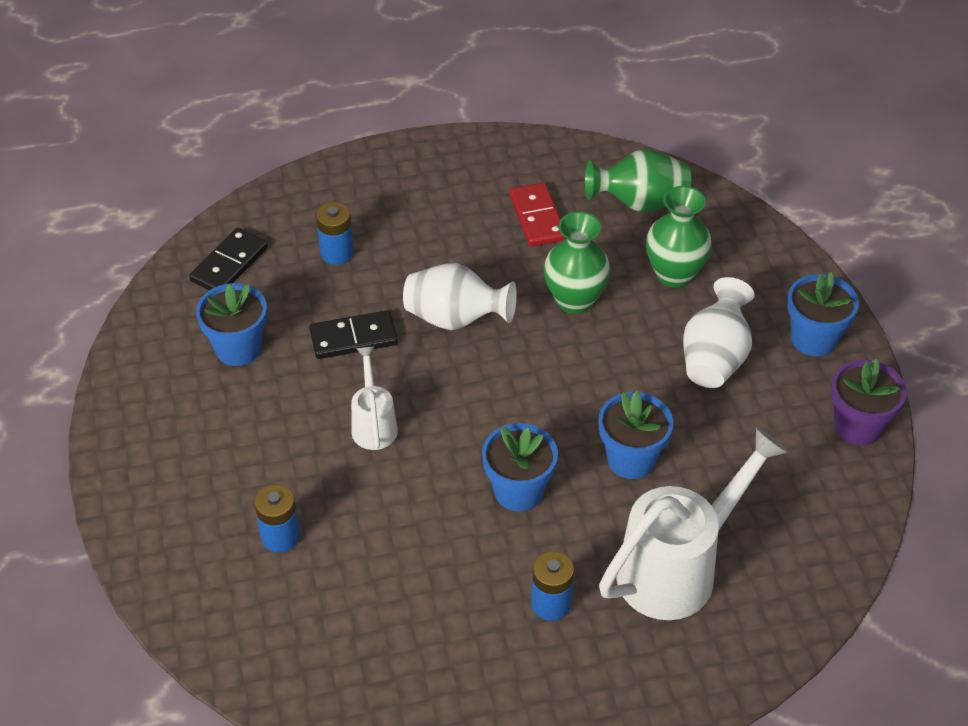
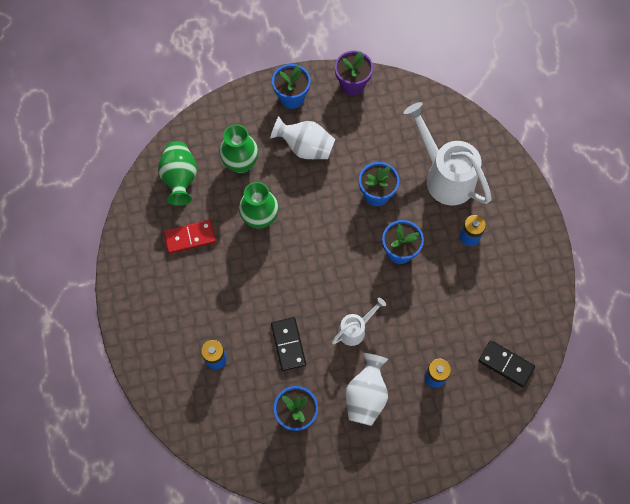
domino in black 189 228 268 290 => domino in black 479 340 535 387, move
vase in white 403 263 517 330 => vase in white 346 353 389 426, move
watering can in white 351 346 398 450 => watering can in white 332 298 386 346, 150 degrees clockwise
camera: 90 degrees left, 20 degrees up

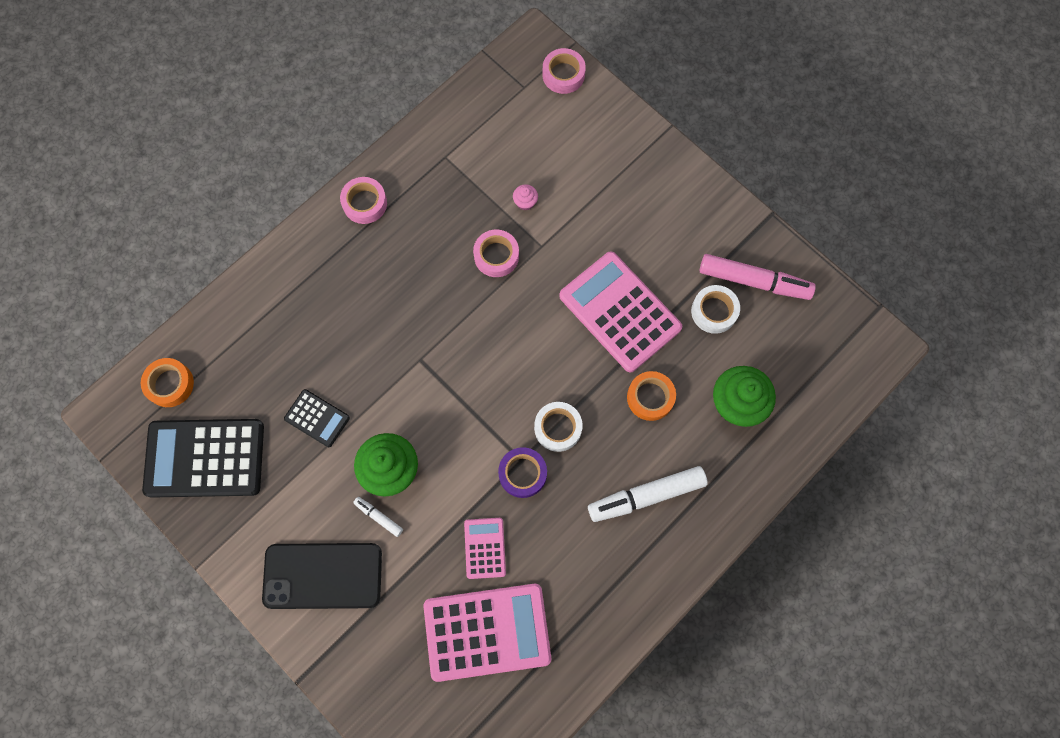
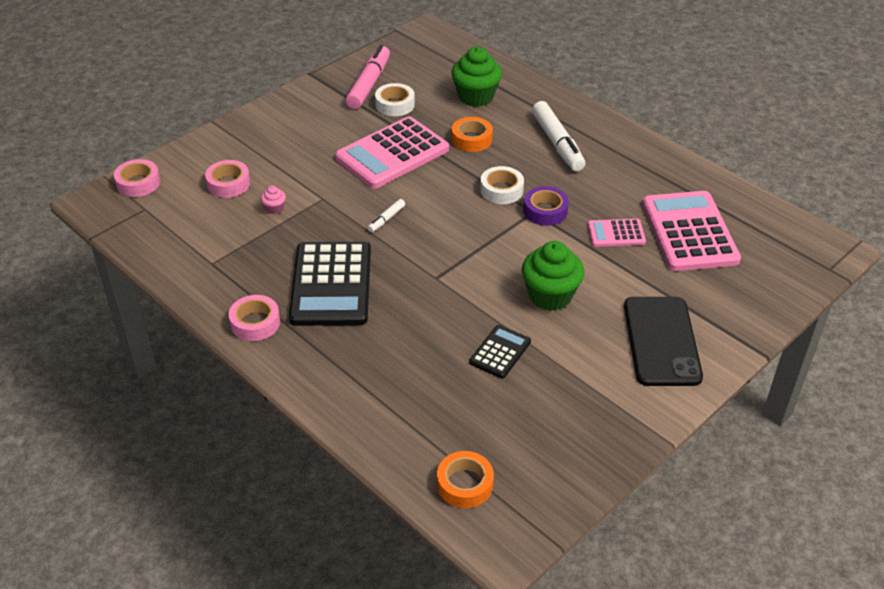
tape in pink 473 230 519 277 => tape in pink 205 160 250 198, move
calculator in black 142 419 264 498 => calculator in black 289 242 371 326, move
marker in white 353 497 403 537 => marker in white 368 199 405 232, move
camera: 90 degrees left, 30 degrees down

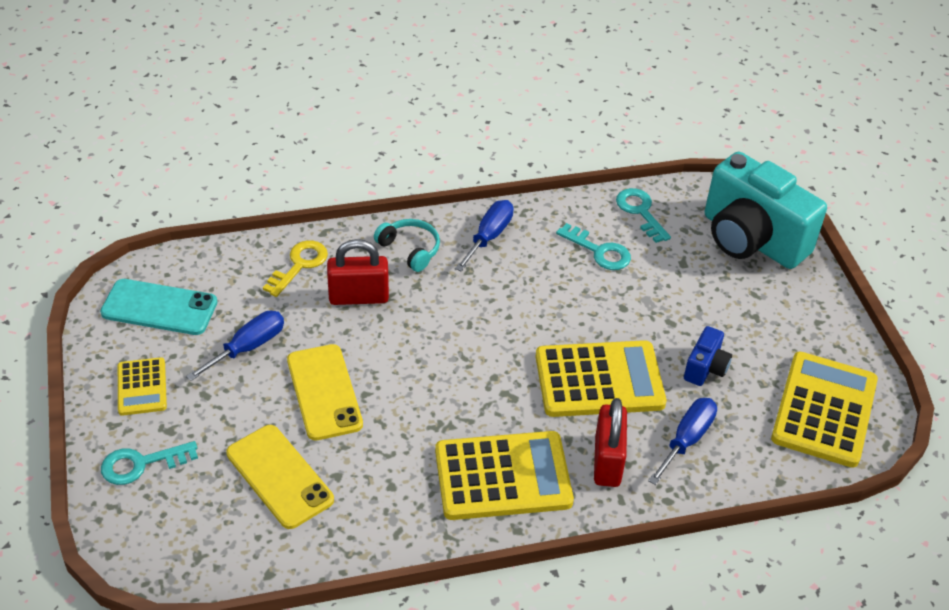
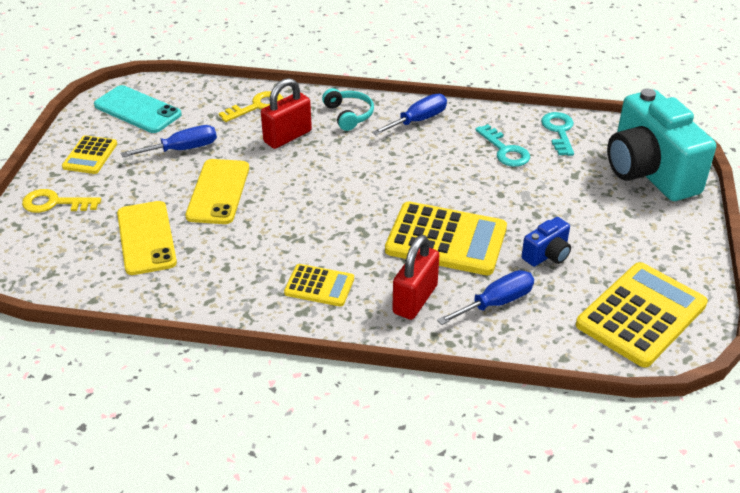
padlock in red 327 239 389 305 => padlock in red 261 78 312 149, 60 degrees counterclockwise
calculator in yellow 435 431 574 520 => calculator in yellow 284 264 354 307, x0.54
key in turquoise 101 441 198 485 => key in yellow 22 189 101 213
camera: 25 degrees right, 5 degrees down

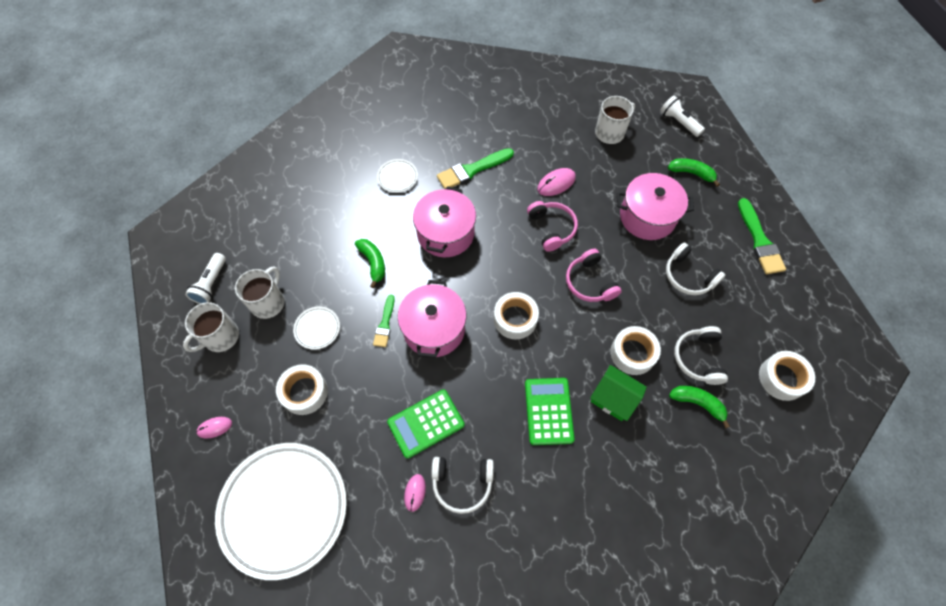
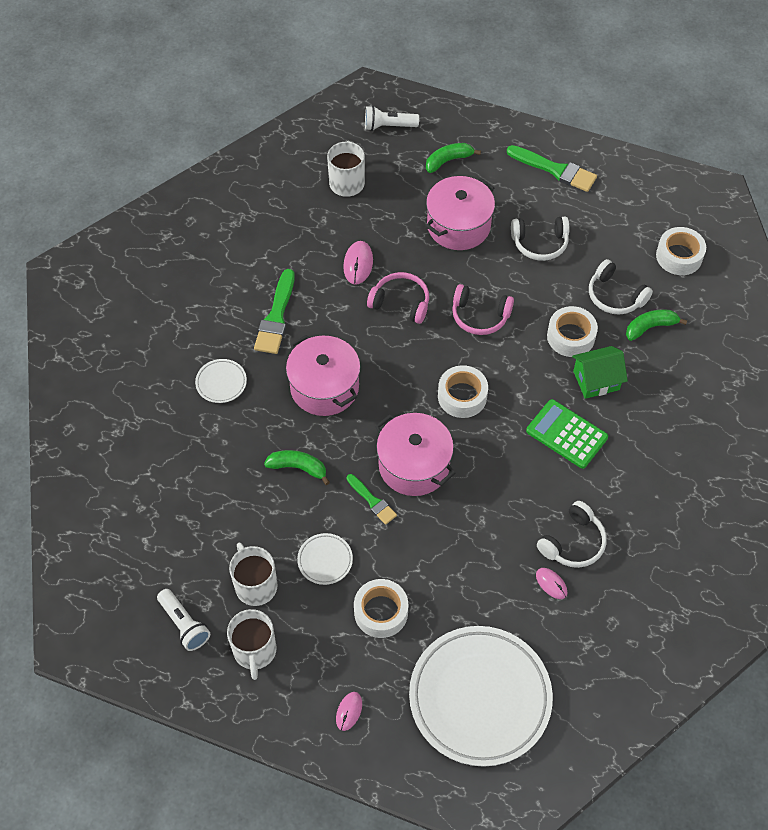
calculator in green 387 389 464 459 => nothing
camera: 50 degrees left, 5 degrees down

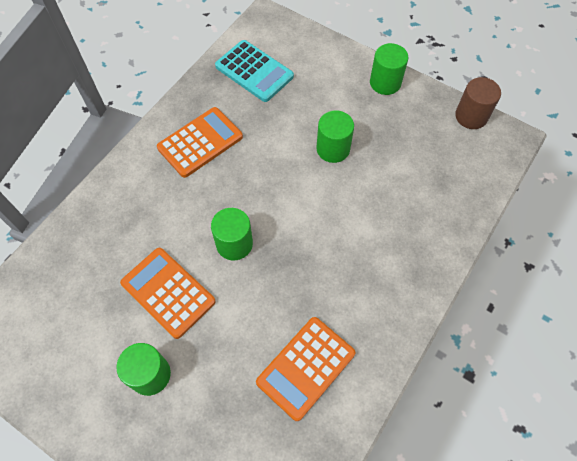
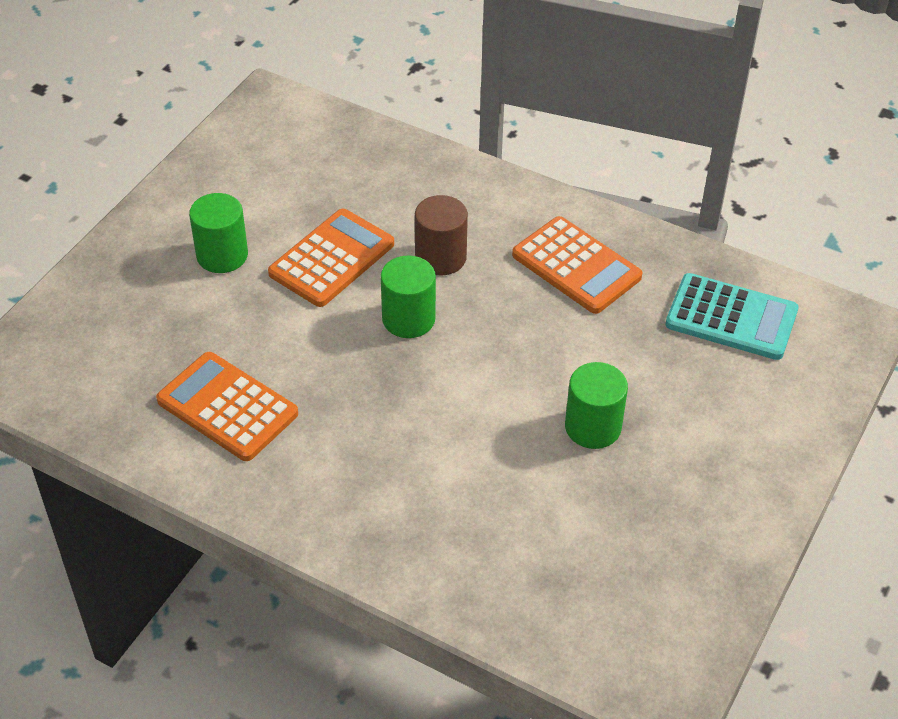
calculator in turquoise 215 40 294 102 => calculator in turquoise 666 273 799 360, 105 degrees counterclockwise
cylinder in green 370 43 408 95 => nothing
cylinder in brown 455 77 501 129 => cylinder in brown 415 195 468 275, move
camera: 85 degrees right, 15 degrees down

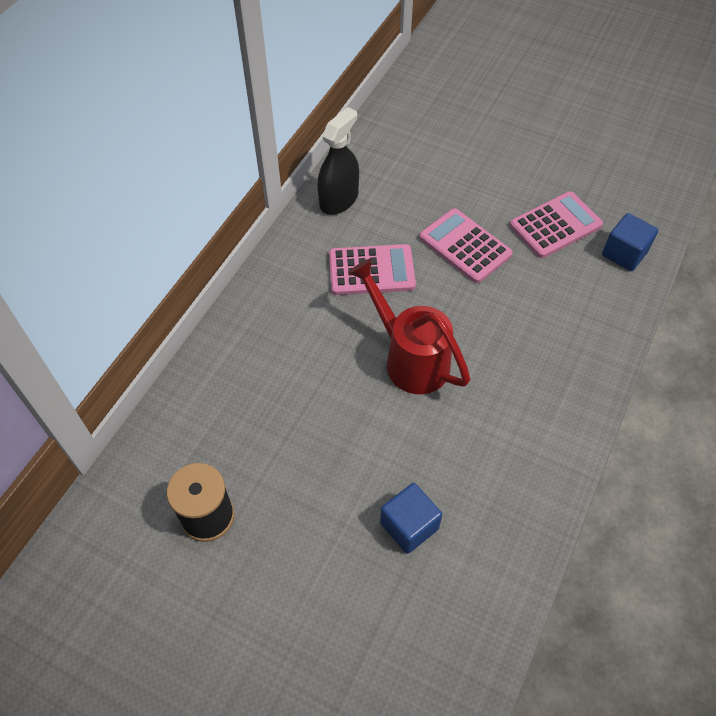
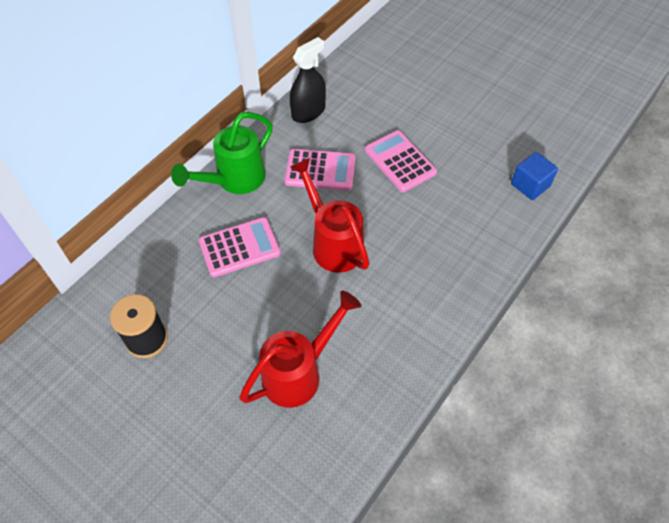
calculator in pink 510 191 603 258 => calculator in pink 199 217 281 277, move
cube in blue 380 483 442 554 => watering can in red 240 290 361 408
nothing => watering can in green 171 112 273 194
camera: 10 degrees right, 0 degrees up

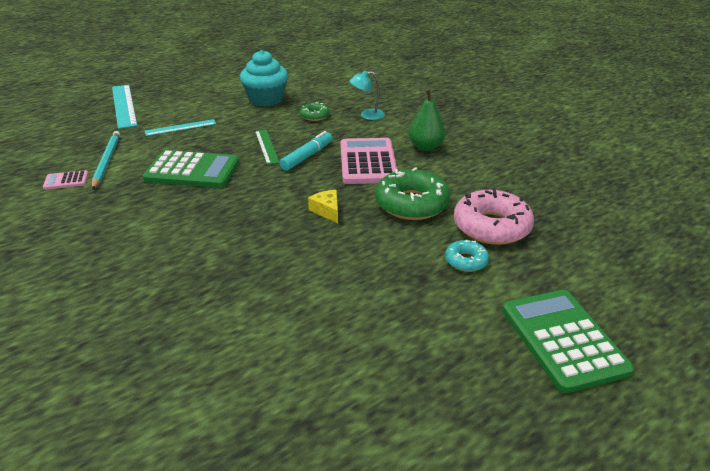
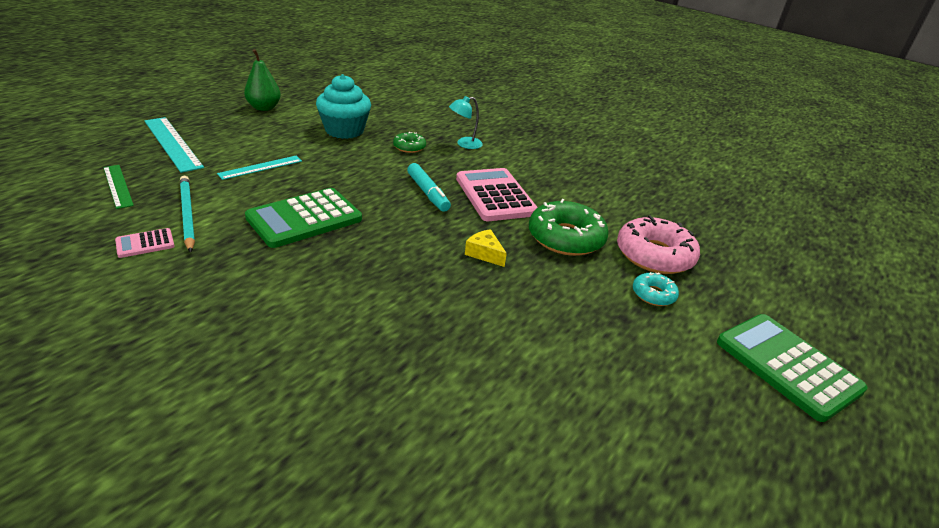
pear in green 409 88 446 151 => pear in green 244 49 281 111, move
ruler in green 255 130 280 165 => ruler in green 103 165 134 209, move
marker in turquoise 279 131 333 171 => marker in turquoise 407 163 451 212, 135 degrees clockwise
calculator in green 143 150 239 188 => calculator in green 245 188 362 248, 150 degrees clockwise
camera: 20 degrees left, 0 degrees up

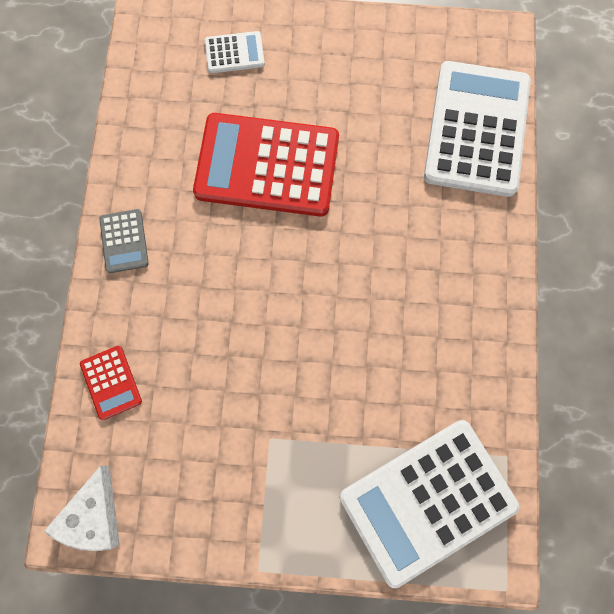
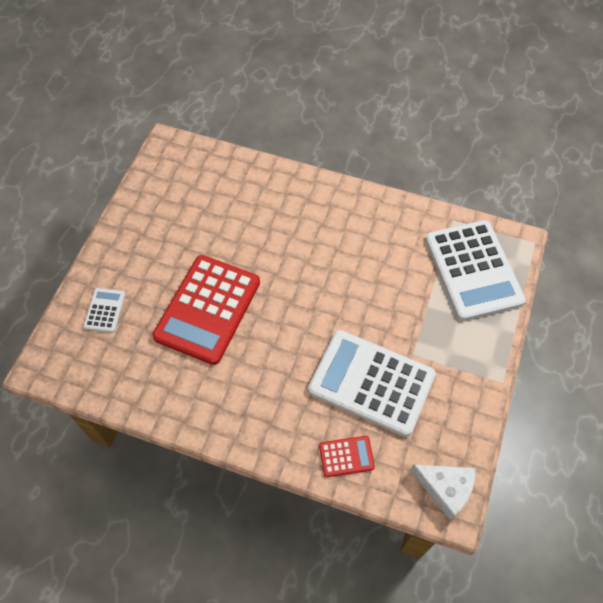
calculator in white 424 61 531 197 => calculator in white 308 330 436 437, move
calculator in grey 99 209 149 273 => nothing
camera: 75 degrees left, 15 degrees down

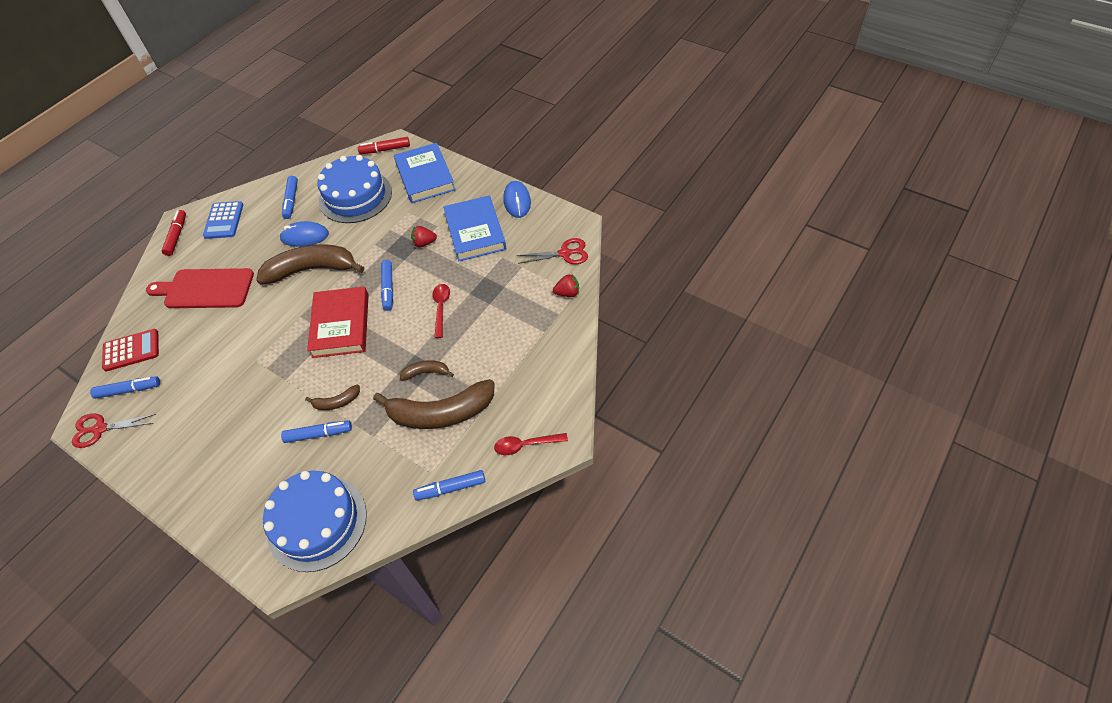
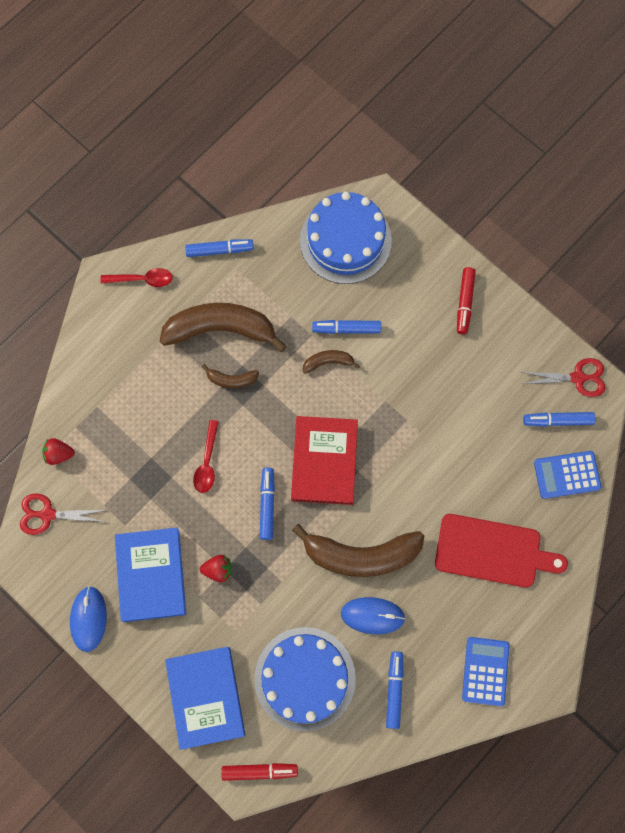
marker in red 162 210 186 256 => marker in red 457 267 476 334, move
calculator in red 102 329 159 371 => calculator in blue 534 451 601 499
camera: 175 degrees left, 20 degrees up

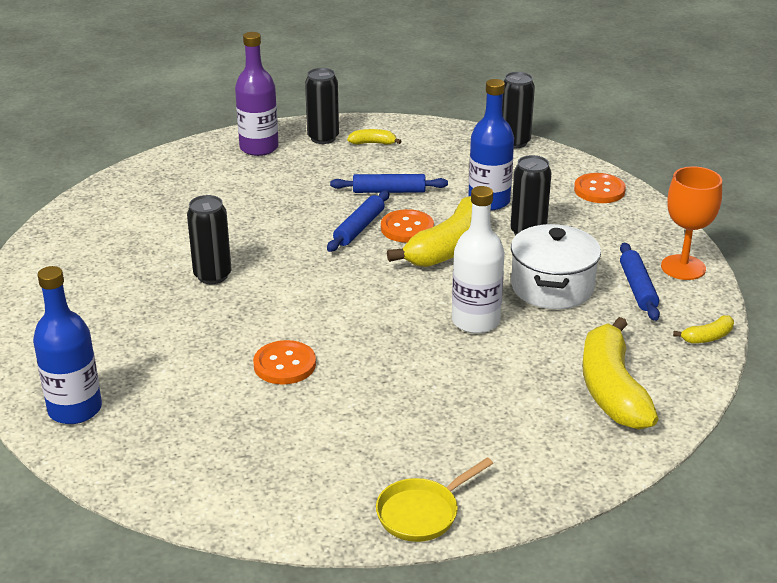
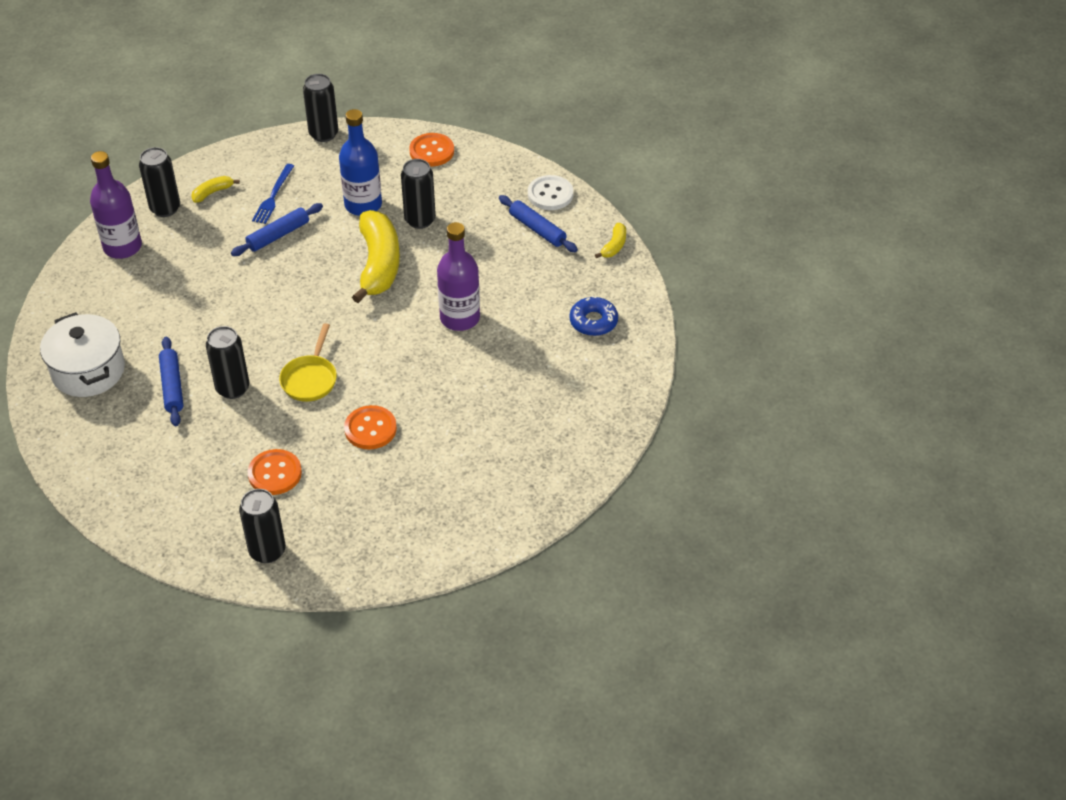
goblet in orange 661 166 722 280 => button in white 528 175 573 210
bottle in white 452 186 505 333 => bottle in purple 437 222 480 331
rolling pin in blue 327 191 389 252 => rolling pin in blue 159 337 184 426, move
button in orange 381 209 434 243 => button in orange 248 449 302 495, move
pot in white 511 224 601 309 => pot in white 40 312 125 397, move
bottle in blue 33 266 102 424 => can in black 239 489 286 563
banana in yellow 582 317 659 430 => donut in blue 569 296 618 336
pan in yellow 376 457 493 542 => pan in yellow 279 323 337 402, move
nothing => fork in blue 252 164 294 224
camera: 40 degrees left, 15 degrees up

